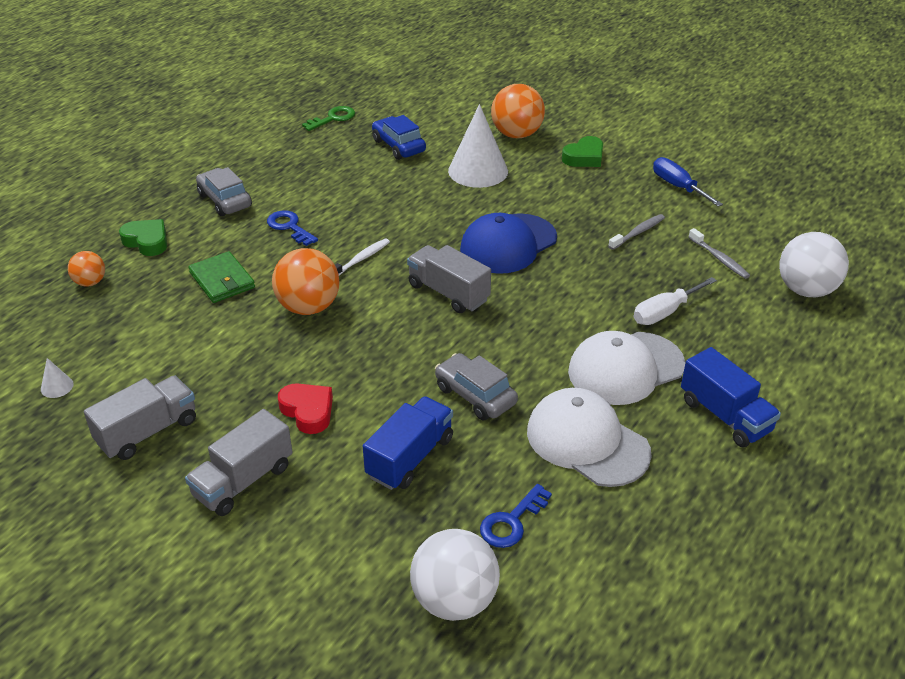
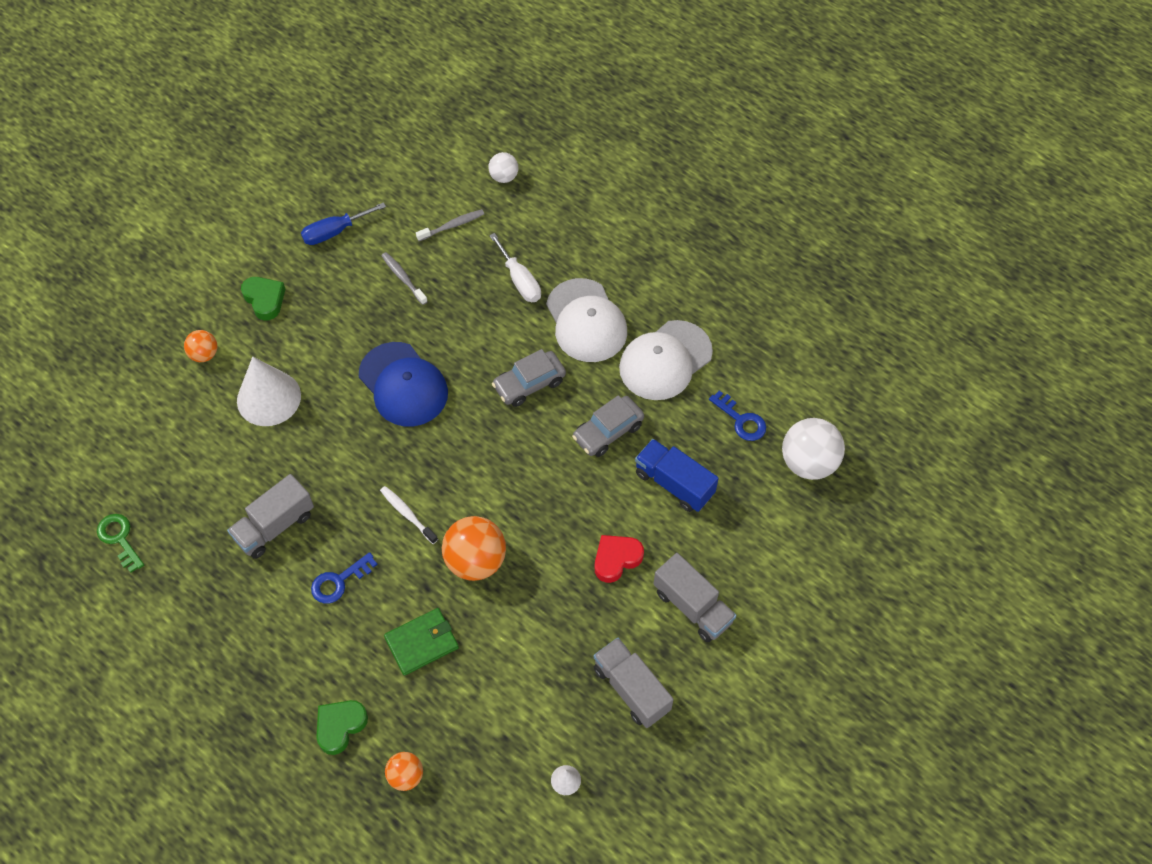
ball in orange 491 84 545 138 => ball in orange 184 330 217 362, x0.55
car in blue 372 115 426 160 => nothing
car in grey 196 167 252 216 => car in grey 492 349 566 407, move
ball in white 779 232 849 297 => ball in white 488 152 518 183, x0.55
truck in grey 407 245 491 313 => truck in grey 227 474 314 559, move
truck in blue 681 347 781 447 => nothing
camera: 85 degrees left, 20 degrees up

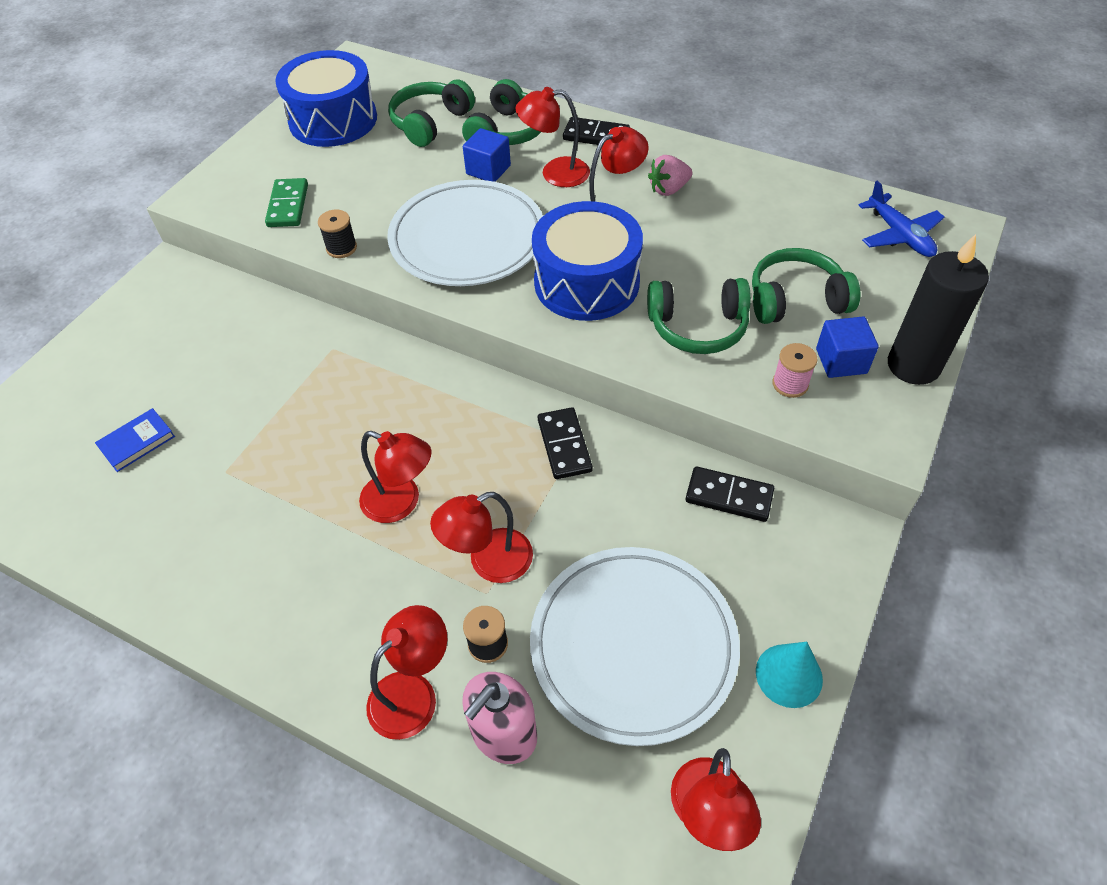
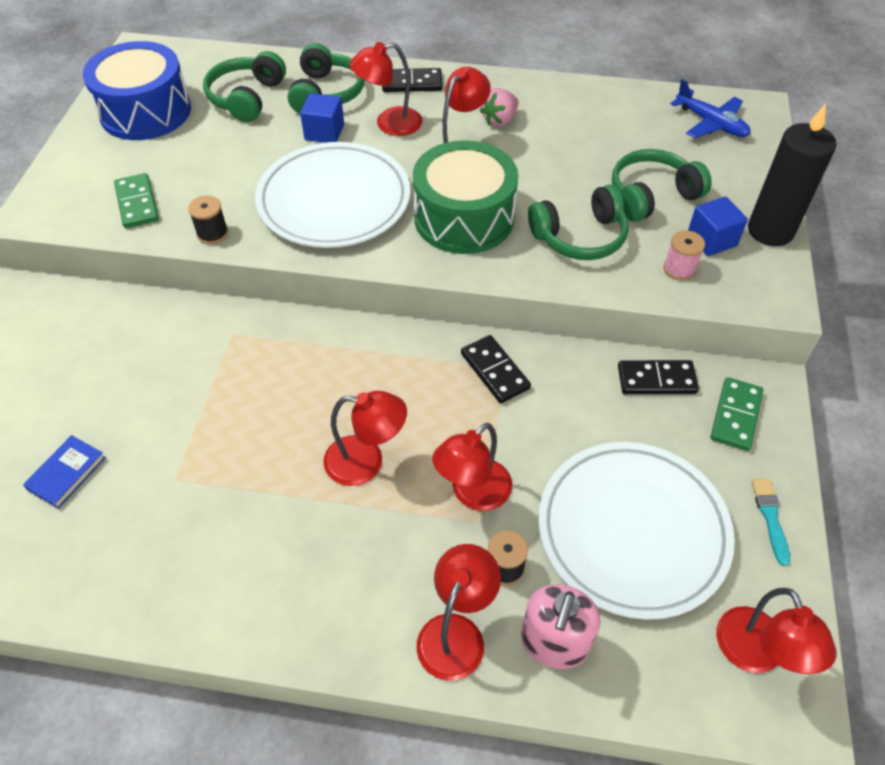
drum in blue 532 201 643 321 => drum in green 413 140 519 254
cone in turquoise 756 642 823 708 => brush in turquoise 752 479 790 566
nothing => domino in green 710 377 763 451
camera: 20 degrees left, 0 degrees up

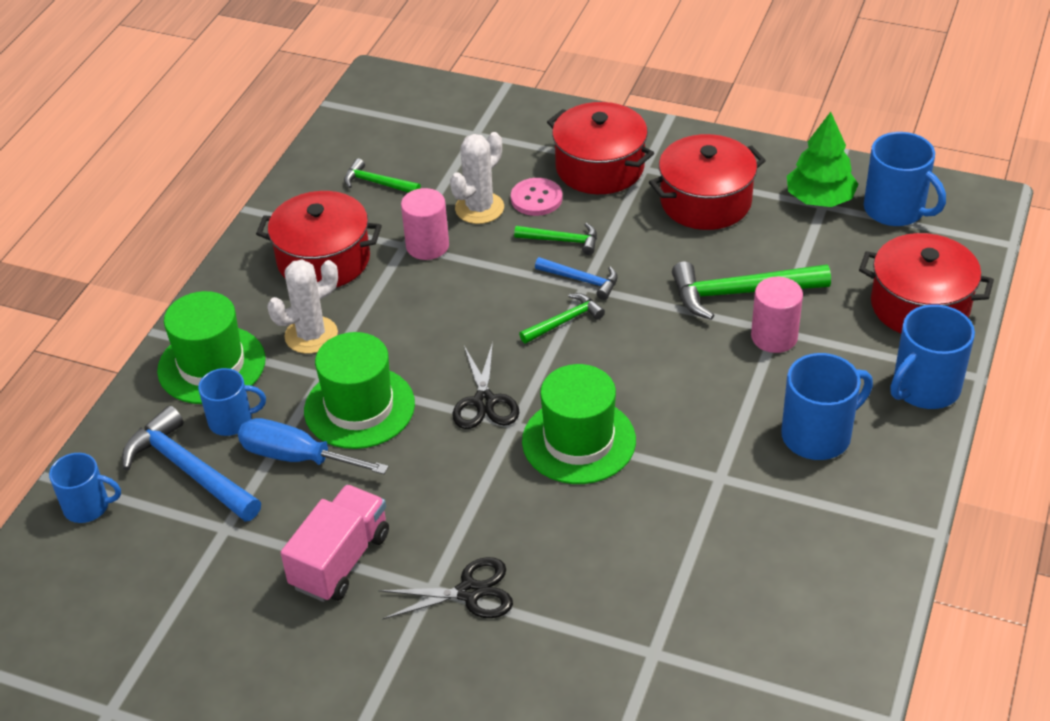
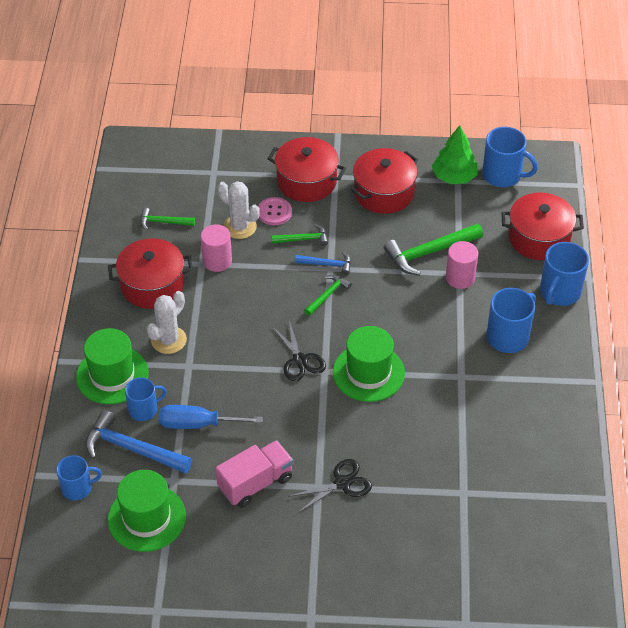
cactus in white 450 132 504 224 => cactus in white 218 181 260 239, 75 degrees counterclockwise
hat in green 304 332 415 449 => hat in green 108 470 186 552, move
truck in pink 281 485 389 602 => truck in pink 216 440 293 508, 45 degrees clockwise
camera: 20 degrees left, 5 degrees up

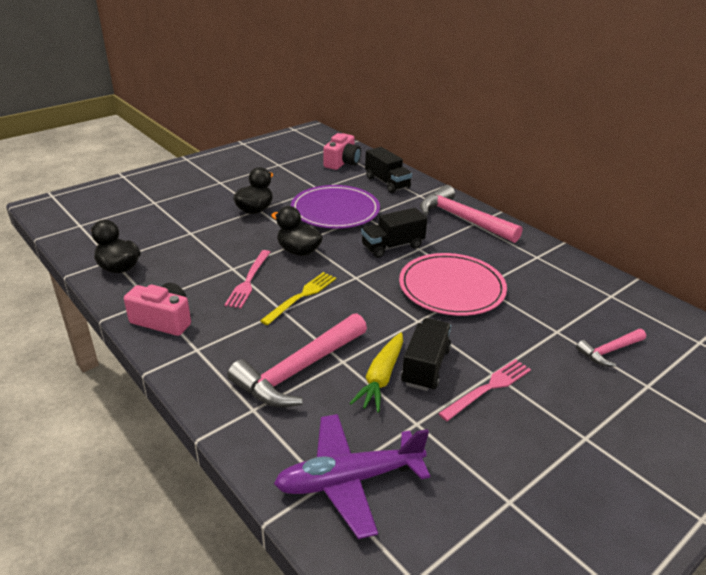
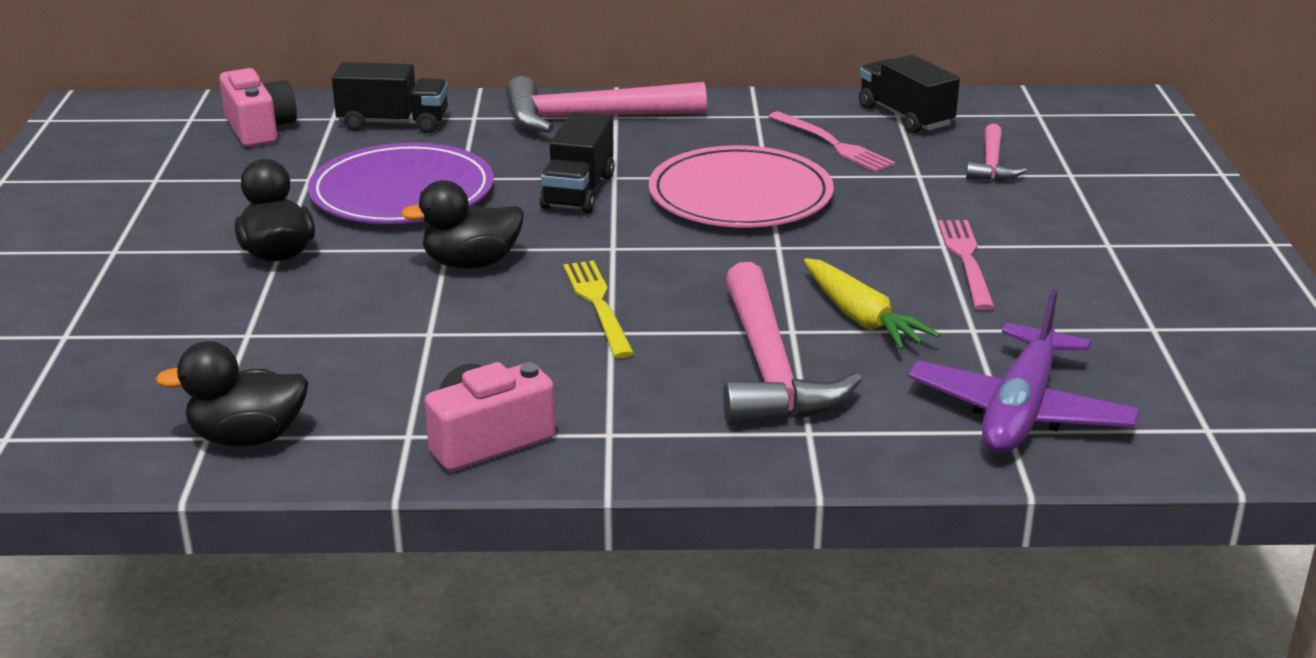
fork in pink 225 250 271 308 => fork in pink 768 112 896 172, move
truck in black 401 318 451 391 => truck in black 859 55 960 133, move
camera: 50 degrees left, 5 degrees down

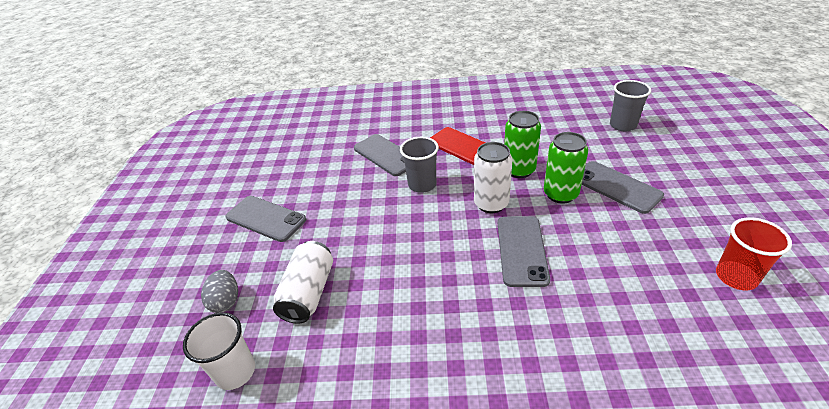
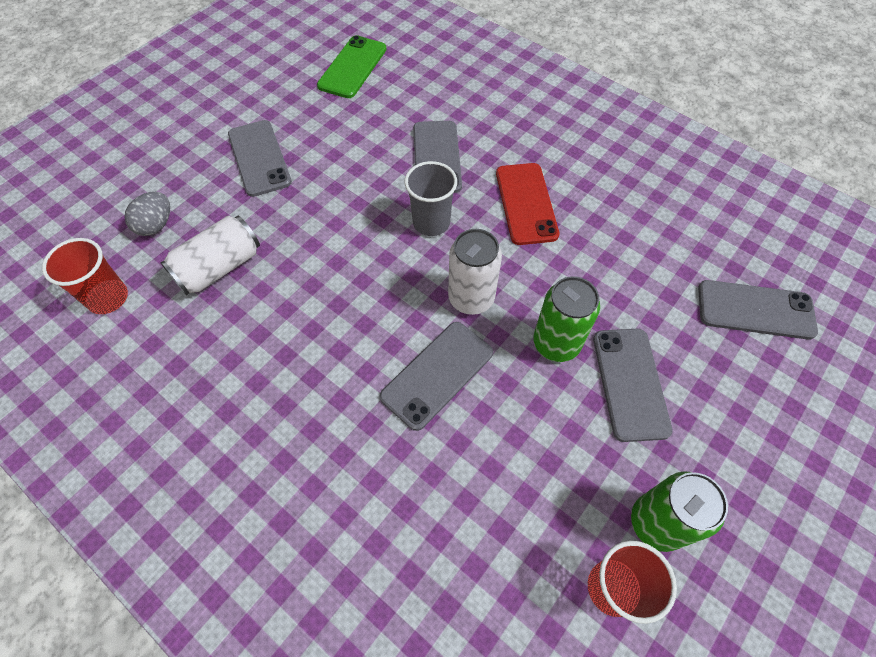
cup in grey 610 80 651 131 => phone in grey 698 280 818 340
can in green 504 111 541 178 => can in green 631 471 728 552, move
cup in white 183 312 255 390 => cup in red 42 238 128 314
nothing => phone in green 317 35 387 98
camera: 35 degrees right, 20 degrees up

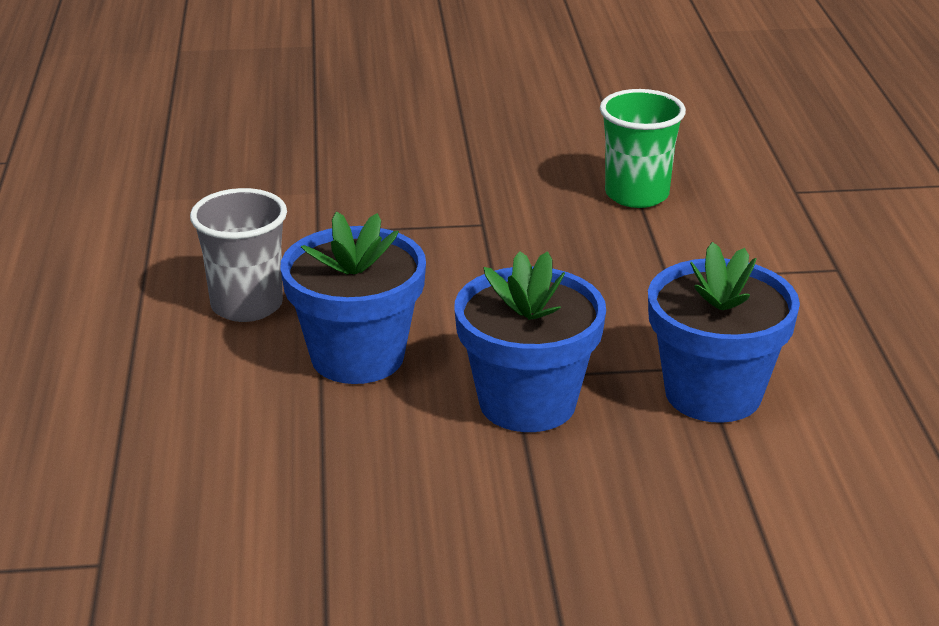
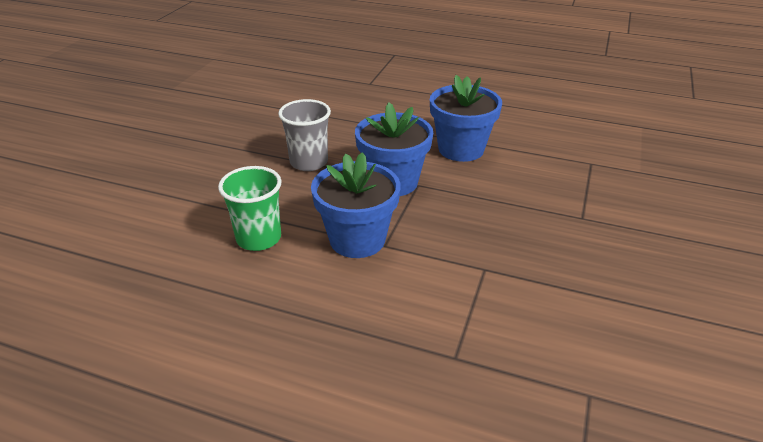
cup in green 600 89 686 208 => cup in green 218 166 282 251, move
cup in grey 190 188 287 322 => cup in grey 278 99 331 171, move
camera: 115 degrees right, 5 degrees up

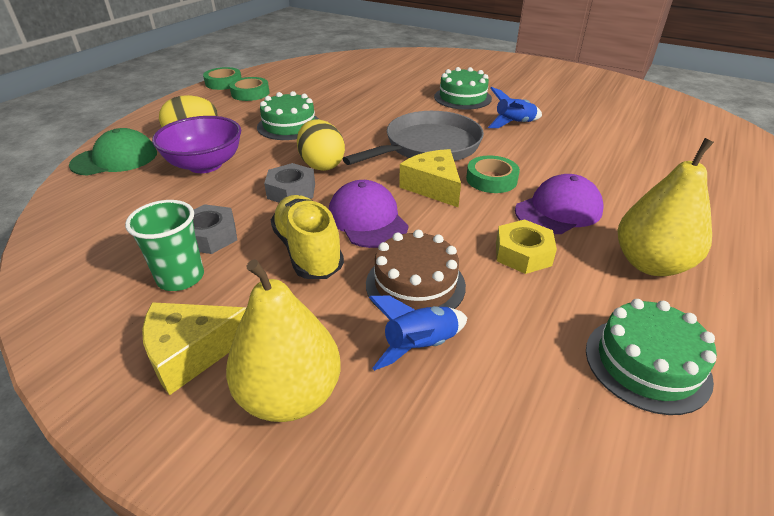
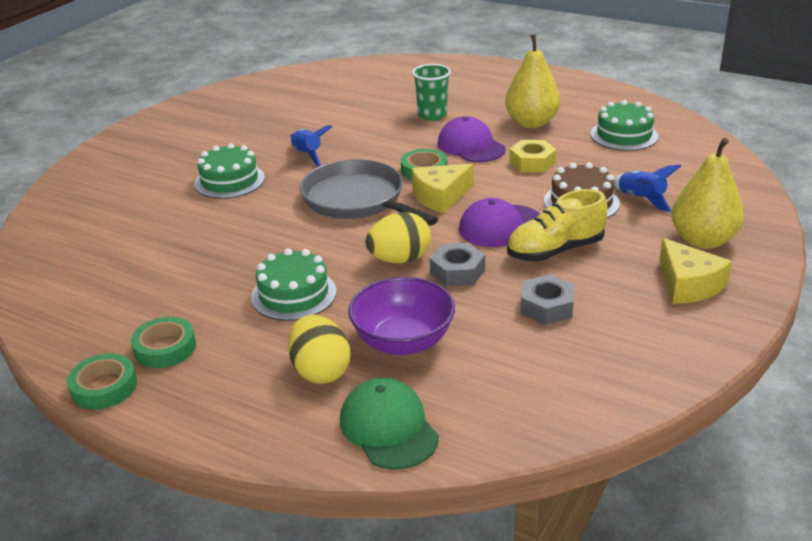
cup in green 125 200 204 291 => cup in green 412 64 451 121, move
camera: 90 degrees left, 5 degrees down

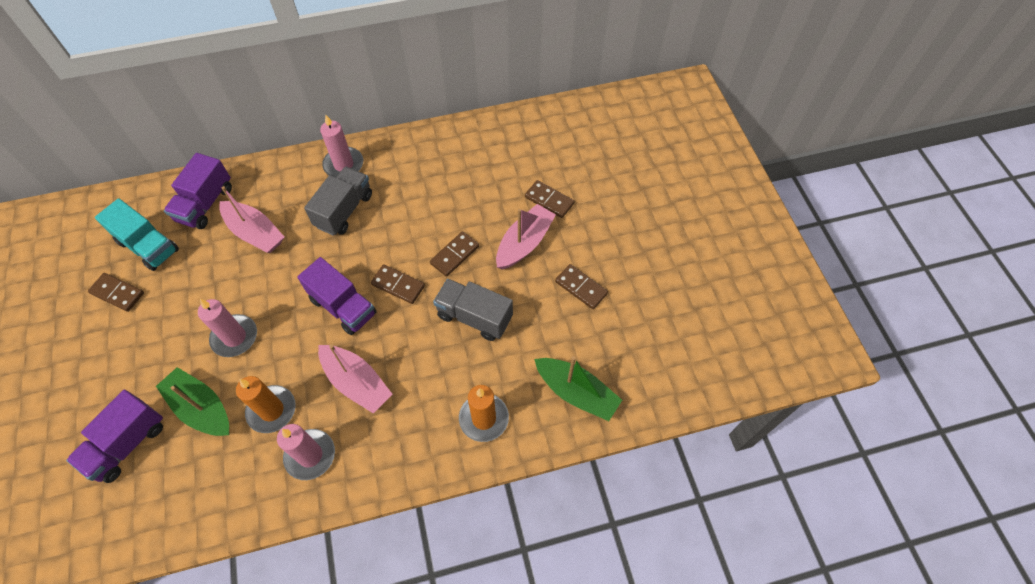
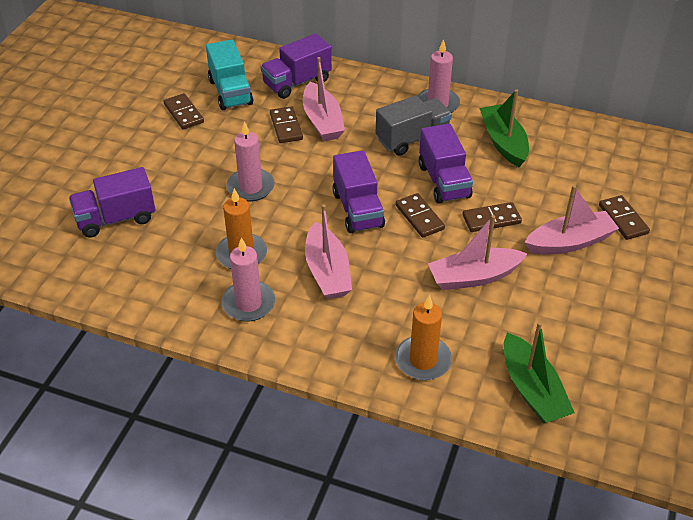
domino in brown 555 264 608 309 => domino in brown 270 106 303 143, move
truck in grey 433 279 513 341 => boat in pink 428 215 528 290
boat in green 156 367 229 436 => boat in green 479 89 529 167, move
nothing => truck in purple 419 124 473 204
camera: 35 degrees right, 15 degrees down

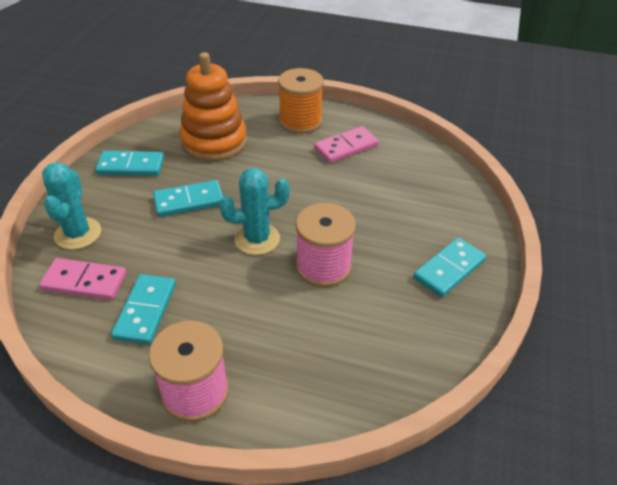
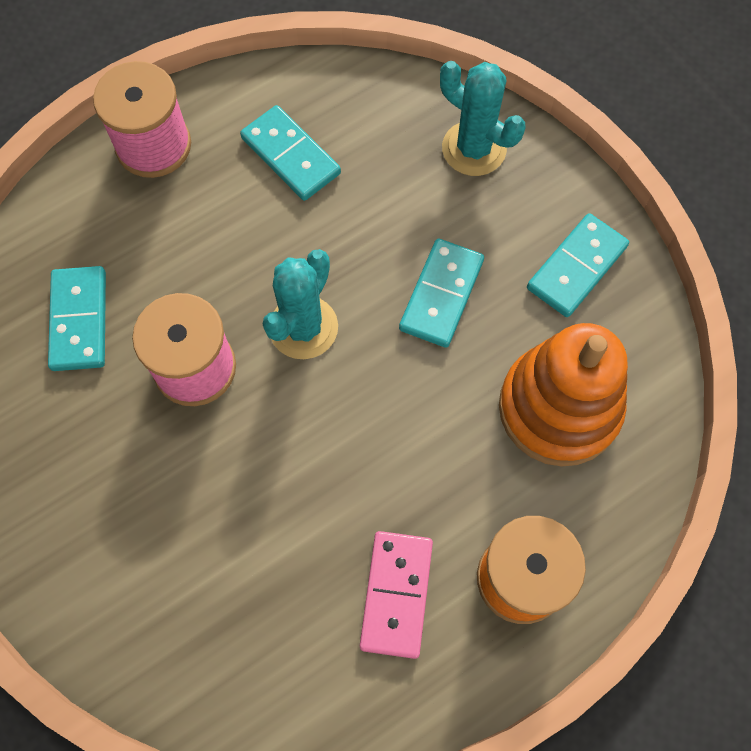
domino in turquoise 413 238 486 297 => domino in turquoise 48 266 106 371, move
domino in pink 39 258 127 300 => nothing
camera: 130 degrees right, 25 degrees up

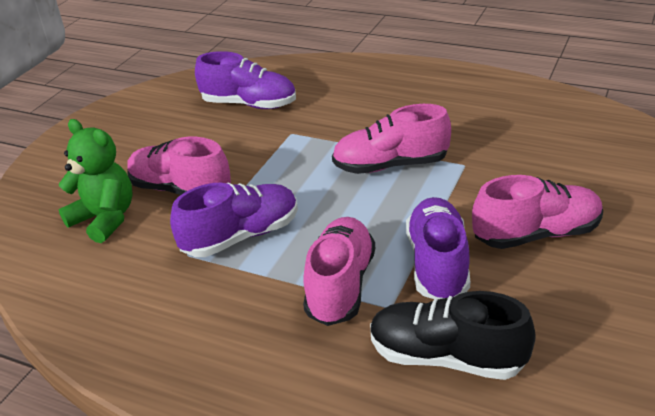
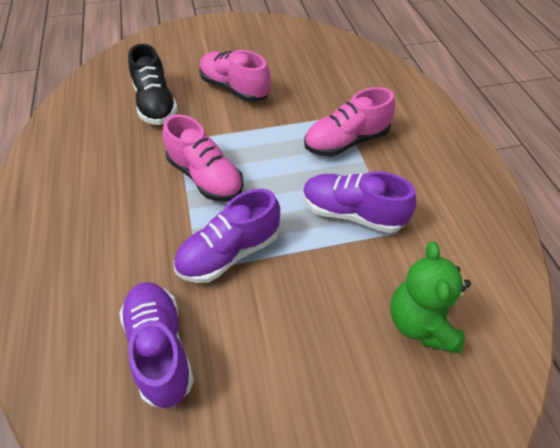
shoe in pink 127 137 231 195 => nothing
shoe in purple 406 197 471 300 => shoe in purple 174 189 280 283, move
shoe in black 370 291 536 380 => shoe in black 128 44 178 125, move
camera: 130 degrees left, 15 degrees up

